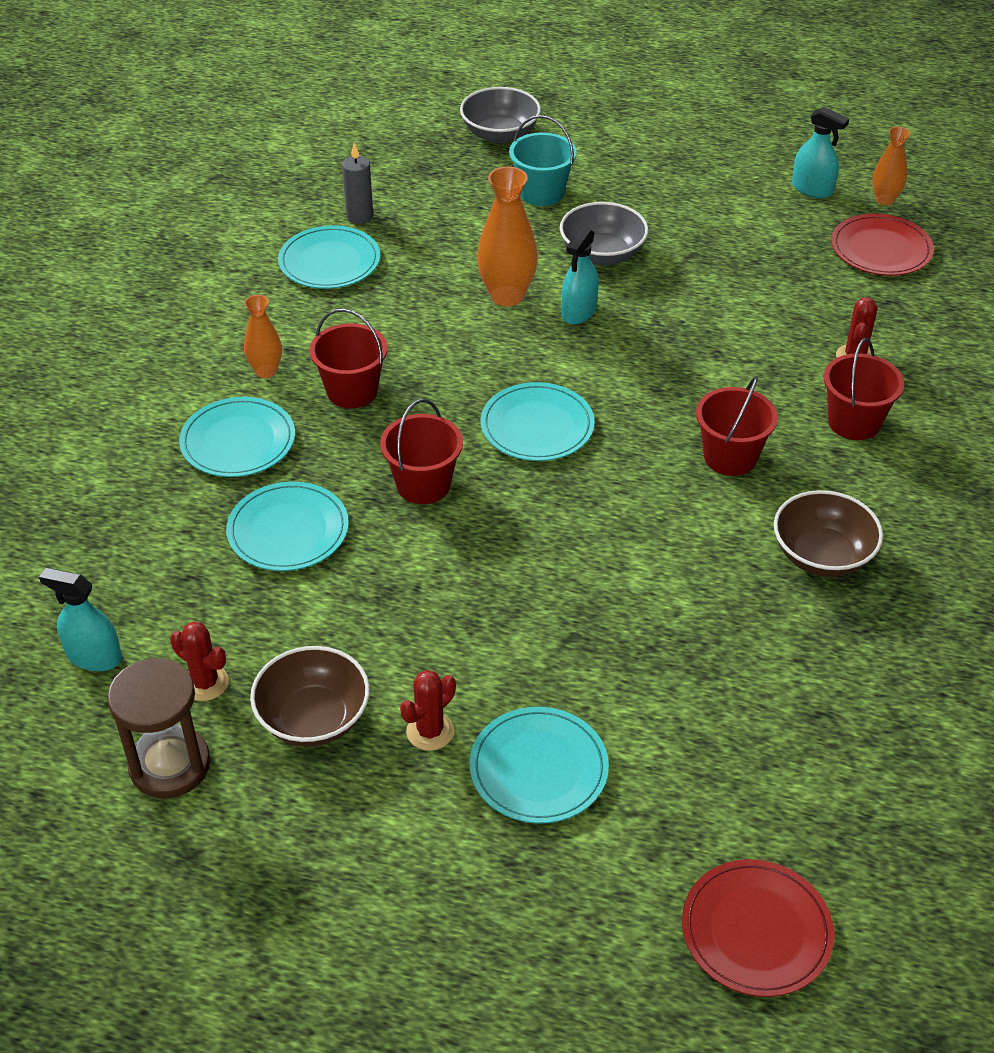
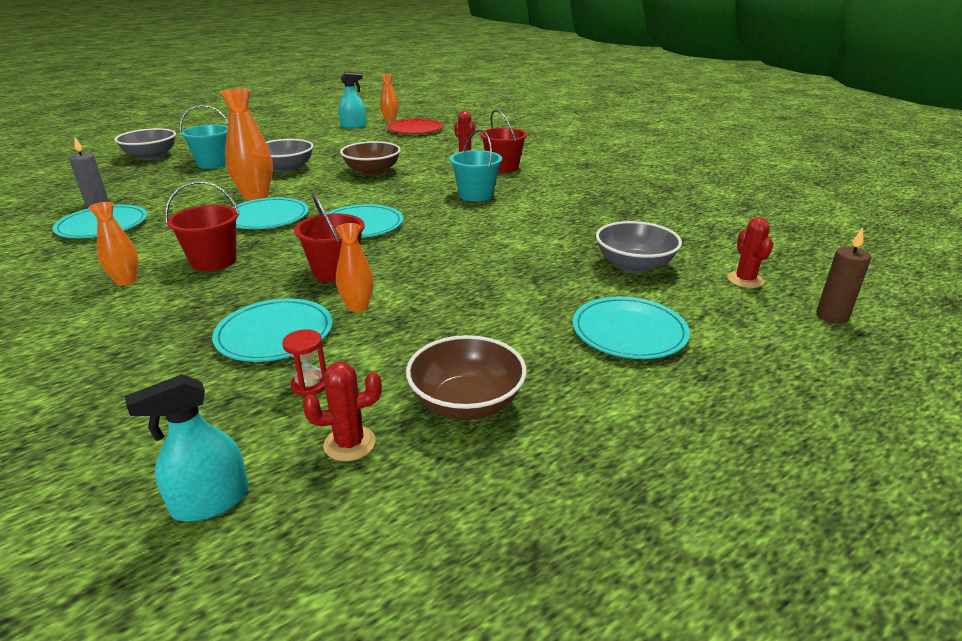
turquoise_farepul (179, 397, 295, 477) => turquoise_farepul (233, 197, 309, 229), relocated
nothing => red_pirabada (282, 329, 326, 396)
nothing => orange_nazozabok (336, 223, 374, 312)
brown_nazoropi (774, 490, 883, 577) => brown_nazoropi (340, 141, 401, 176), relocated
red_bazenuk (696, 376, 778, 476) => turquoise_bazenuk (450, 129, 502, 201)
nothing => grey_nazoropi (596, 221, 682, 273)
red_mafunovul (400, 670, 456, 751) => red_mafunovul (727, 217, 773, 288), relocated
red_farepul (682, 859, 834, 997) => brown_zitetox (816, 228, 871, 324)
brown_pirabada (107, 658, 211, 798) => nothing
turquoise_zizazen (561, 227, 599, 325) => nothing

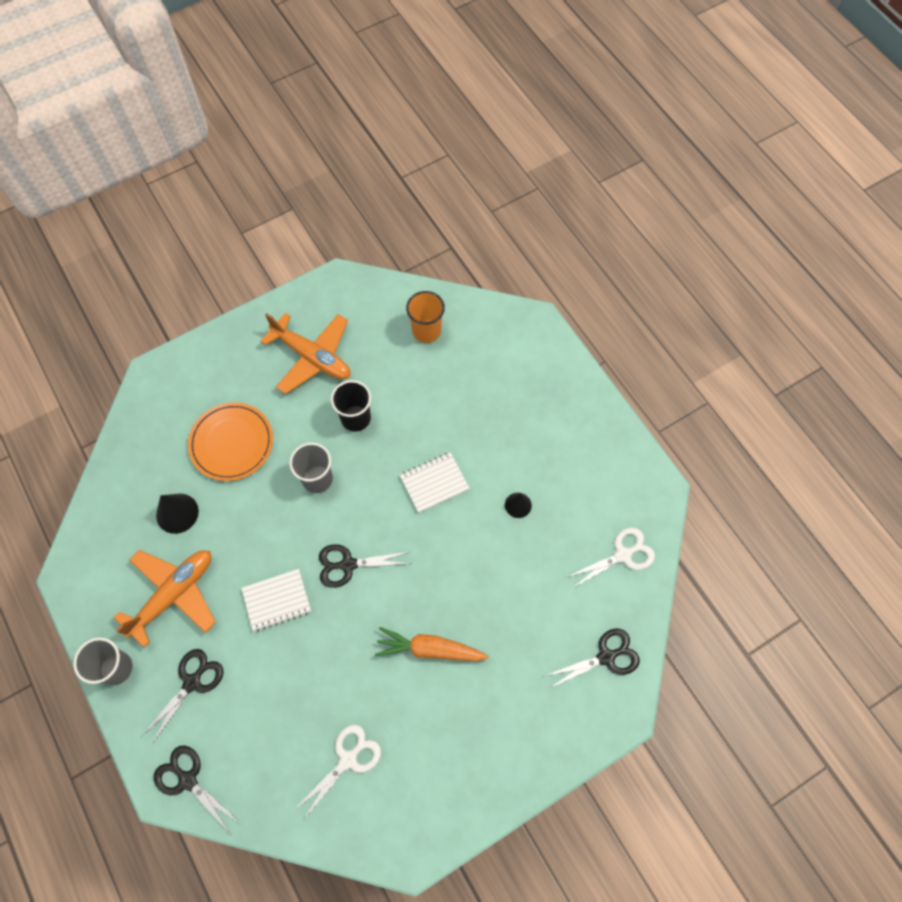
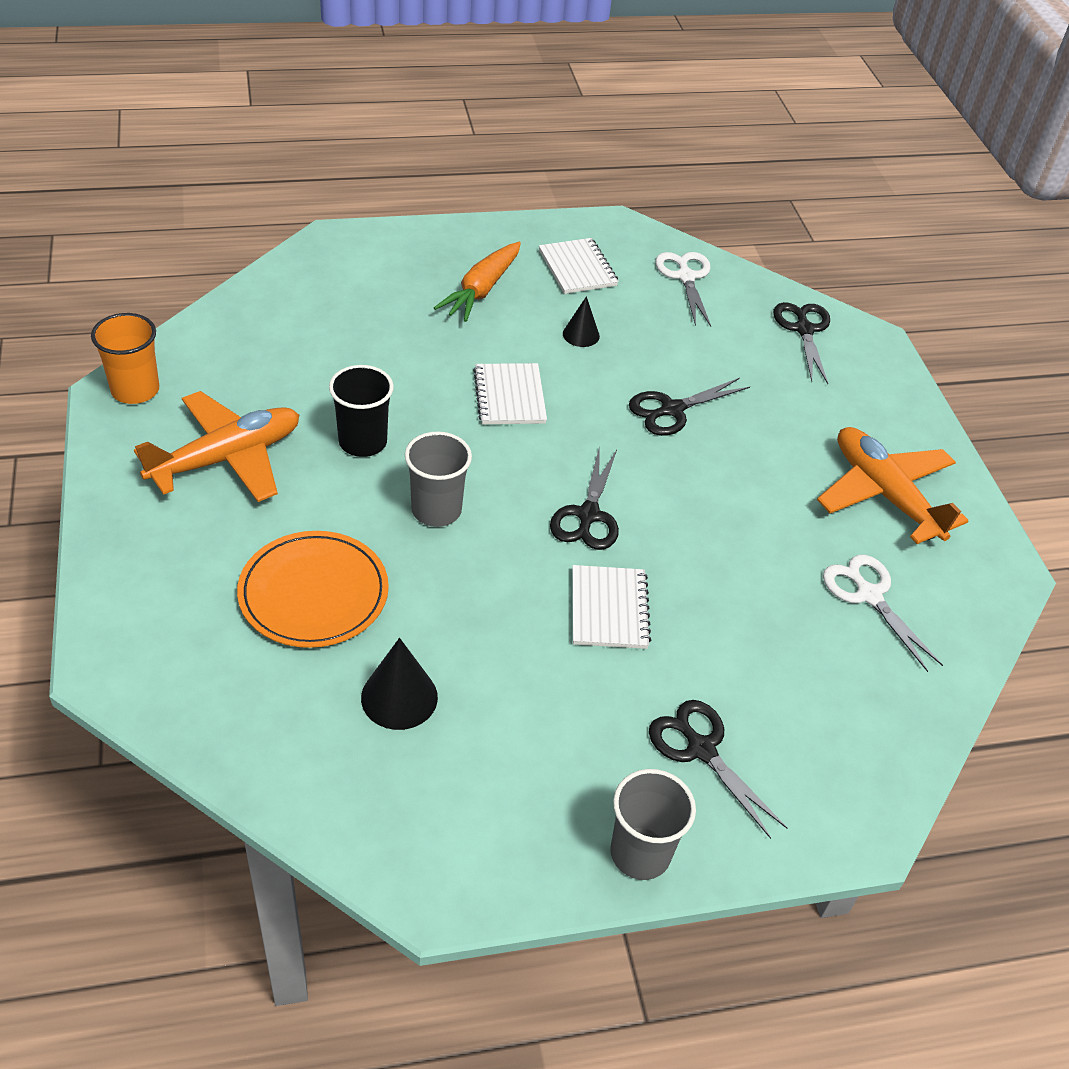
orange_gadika (406, 291, 445, 343) => orange_gadika (91, 313, 159, 404), relocated
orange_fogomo (375, 627, 489, 661) => orange_fogomo (434, 242, 521, 322), relocated
nothing => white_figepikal (539, 238, 619, 294)
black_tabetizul (154, 745, 242, 834) => black_tabetizul (629, 378, 750, 436), relocated
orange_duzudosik (113, 550, 216, 648) => orange_duzudosik (817, 427, 968, 544), relocated

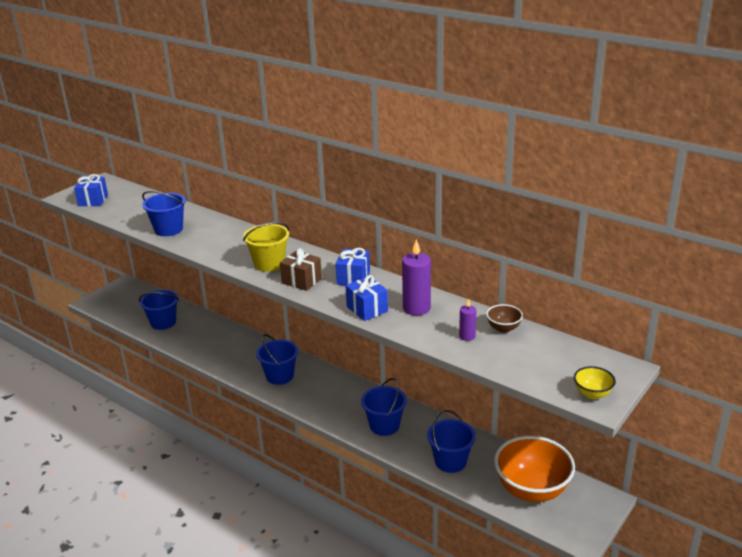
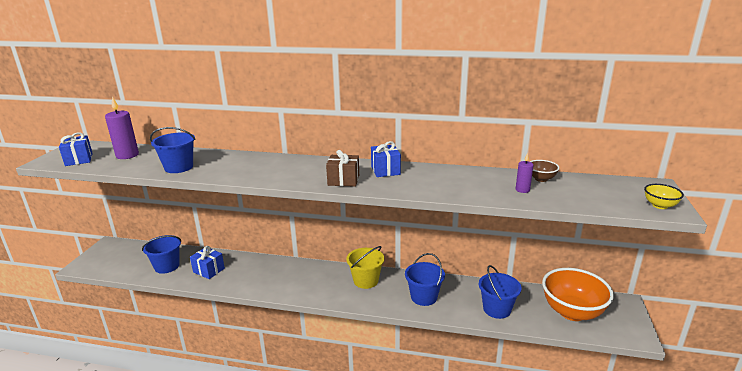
purple_zitetox (402, 239, 431, 316) => purple_zitetox (105, 96, 139, 159), relocated
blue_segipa (346, 275, 388, 321) => blue_segipa (190, 246, 225, 279), relocated
yellow_bazenuk (243, 222, 289, 272) => yellow_bazenuk (346, 246, 384, 289), relocated
blue_bazenuk (256, 334, 298, 385) => nothing

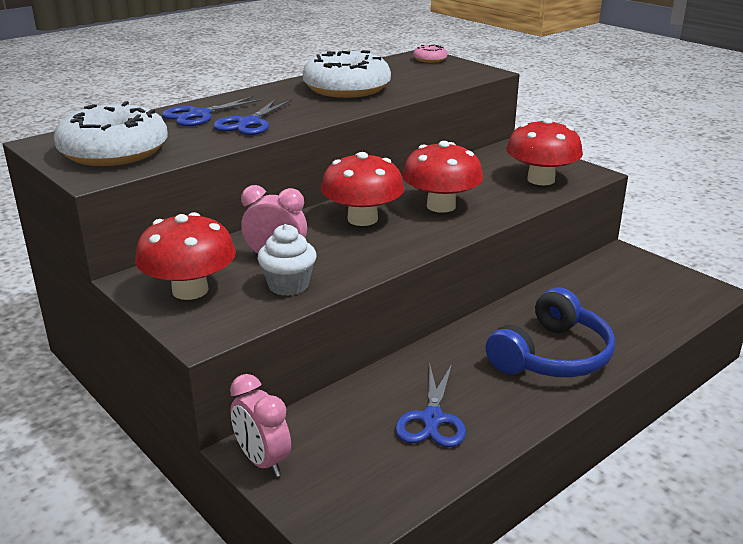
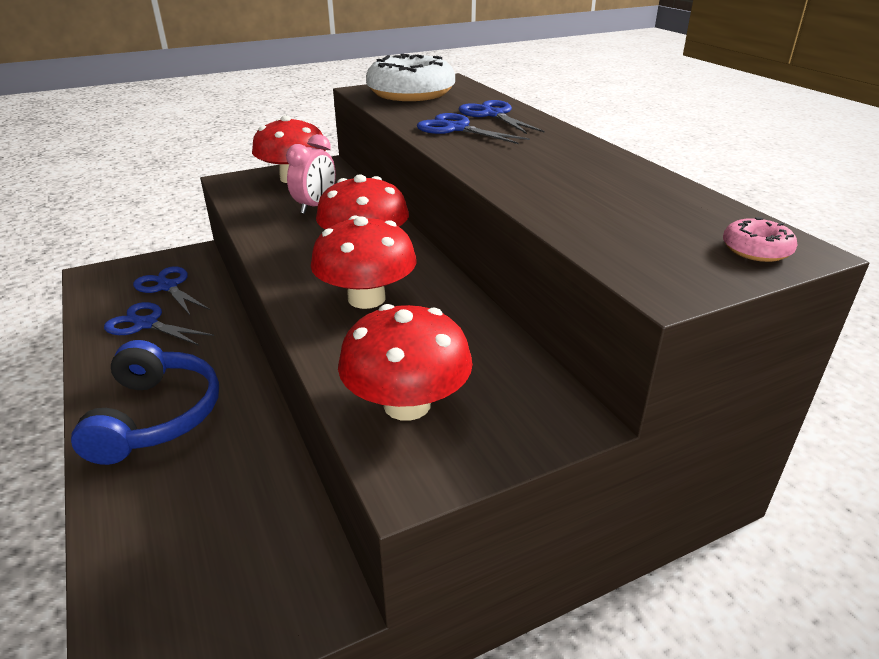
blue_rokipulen (485, 287, 615, 377) => blue_rokipulen (71, 340, 219, 465), 150 degrees counterclockwise
nothing => blue_tabetizul (133, 266, 210, 315)
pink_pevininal (230, 374, 291, 477) => nothing
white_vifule (258, 224, 317, 296) => nothing
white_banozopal (303, 50, 391, 98) => nothing

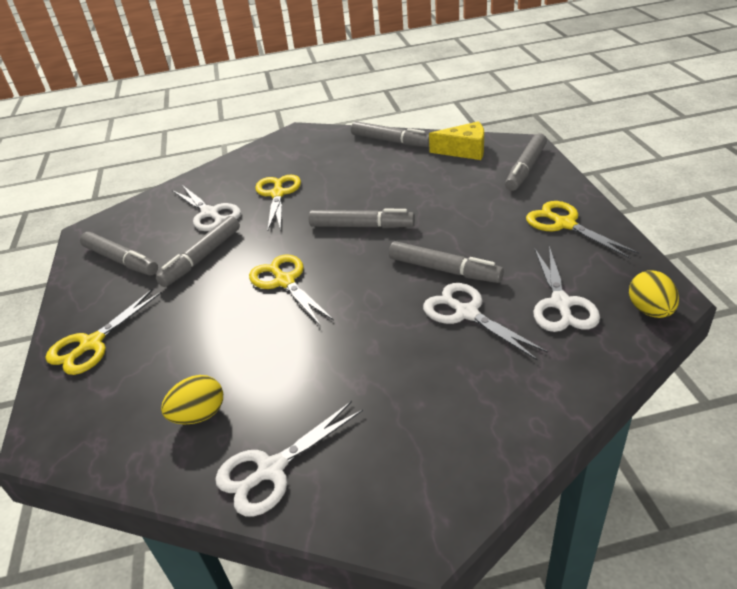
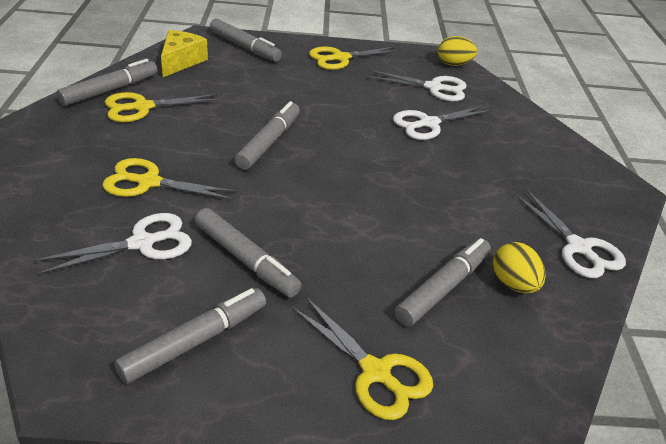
yellow_tabetizul (249, 254, 334, 325) => yellow_tabetizul (105, 92, 220, 122), relocated
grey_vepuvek (389, 241, 504, 283) => grey_vepuvek (395, 238, 491, 326), relocated

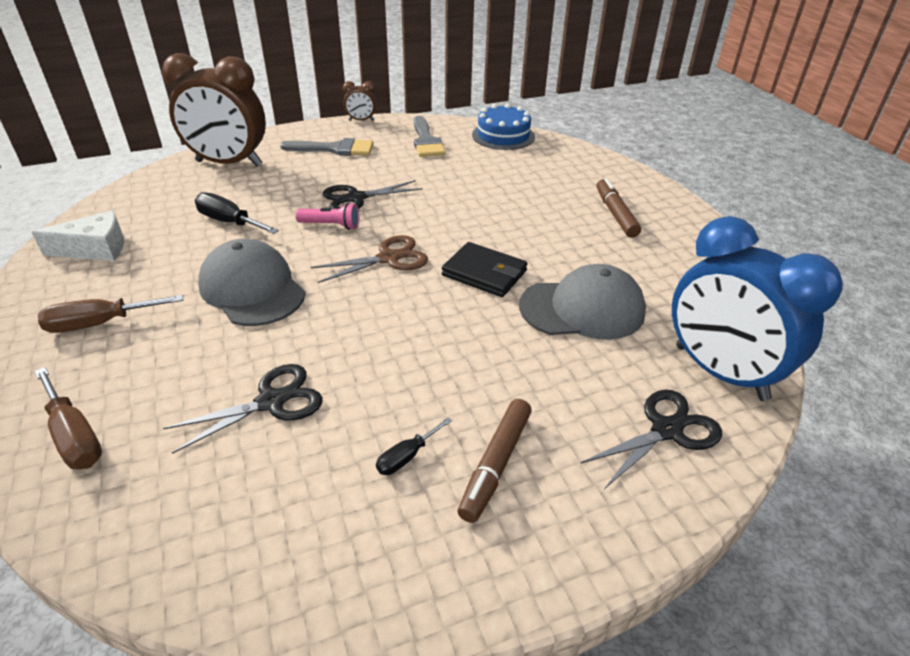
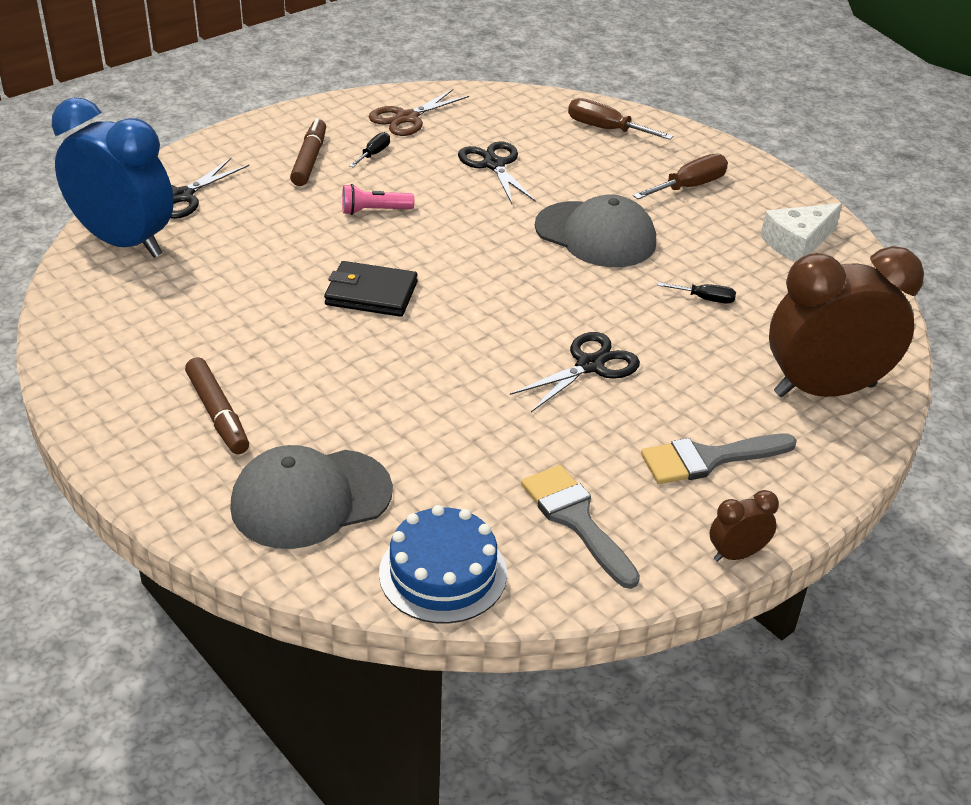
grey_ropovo (519, 264, 646, 340) => grey_ropovo (230, 445, 393, 549), relocated
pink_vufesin (296, 203, 360, 230) => pink_vufesin (342, 184, 414, 215), relocated
brown_tabetizul (310, 235, 428, 283) => brown_tabetizul (369, 89, 469, 136), relocated
black_tabetizul (163, 364, 323, 454) => black_tabetizul (458, 141, 536, 204), 120 degrees clockwise
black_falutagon (195, 192, 279, 234) => black_falutagon (658, 282, 736, 304), x0.59

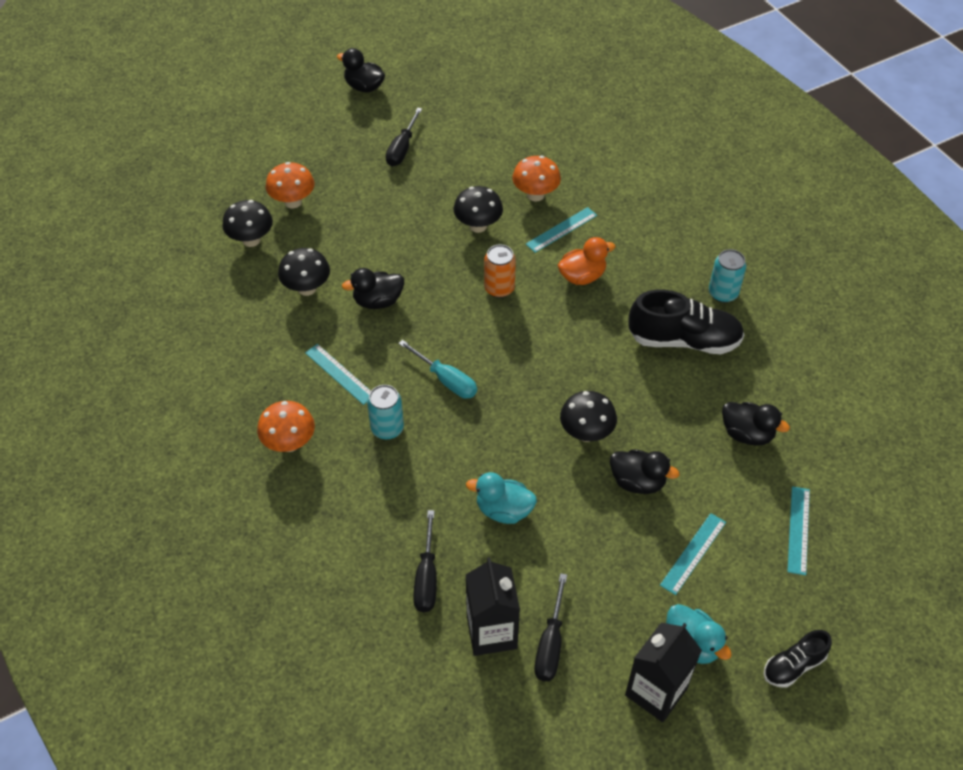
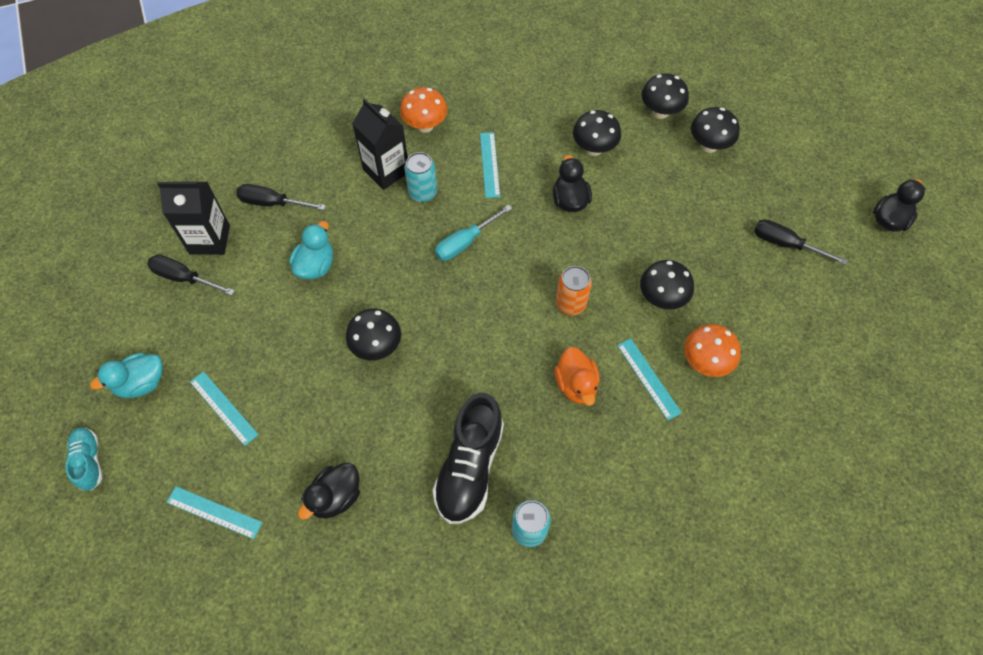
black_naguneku (764, 630, 832, 688) => turquoise_naguneku (65, 427, 103, 491)
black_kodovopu (625, 623, 702, 722) => black_kodovopu (352, 98, 408, 190), relocated
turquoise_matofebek (305, 344, 371, 405) => turquoise_matofebek (480, 132, 500, 198), 60 degrees counterclockwise
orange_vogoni (266, 162, 315, 209) => black_vogoni (691, 107, 740, 153)
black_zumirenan (610, 449, 679, 494) => nothing

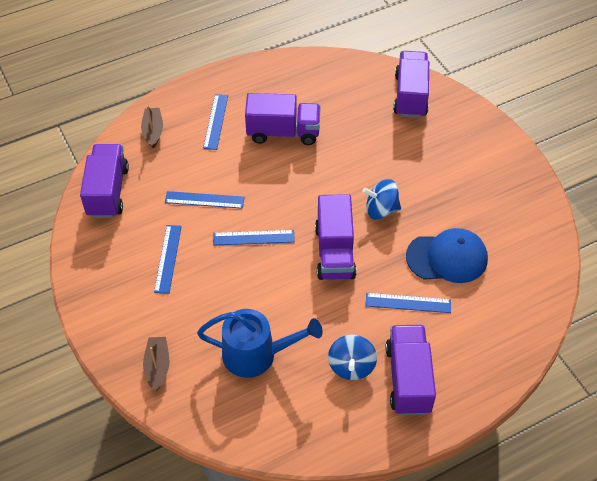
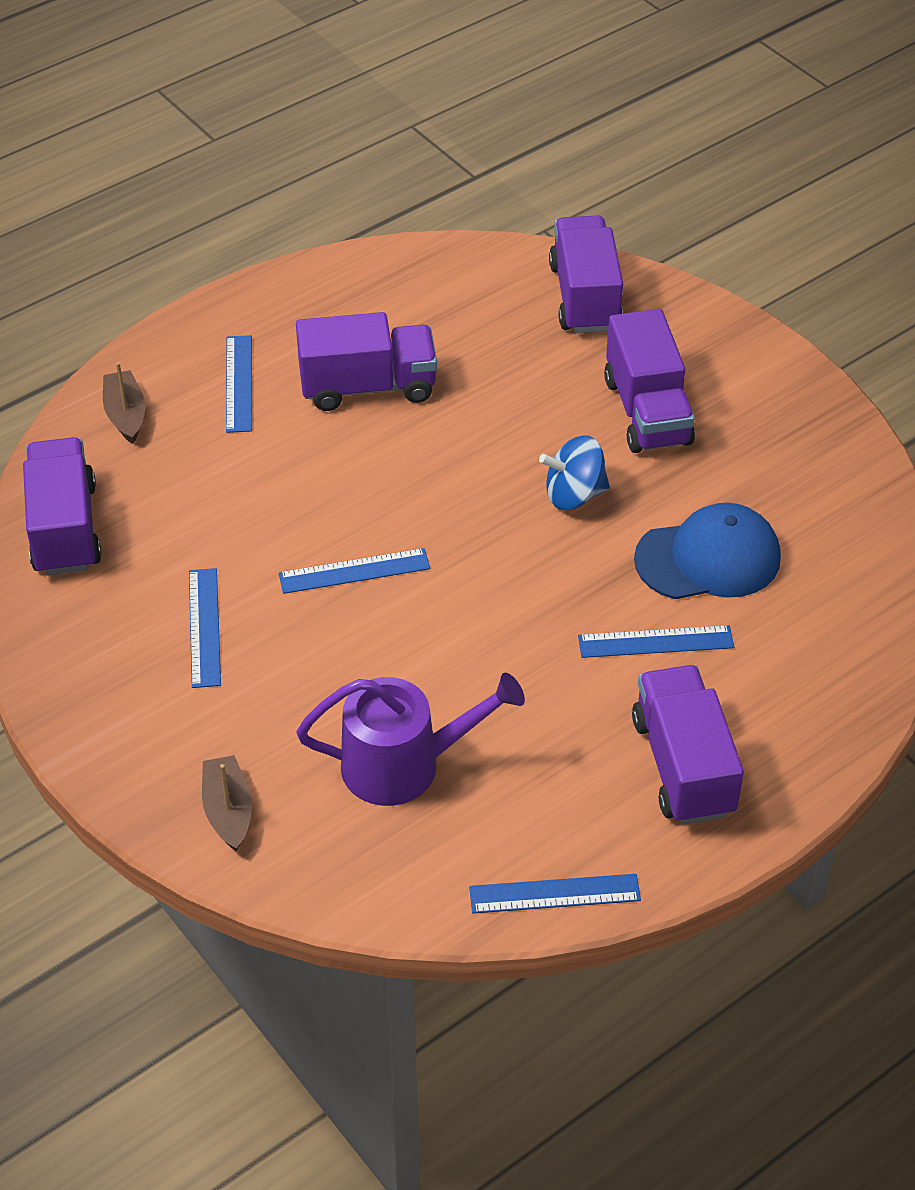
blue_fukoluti (197, 309, 323, 378) => purple_fukoluti (296, 673, 525, 806)
blue_matofebek (165, 191, 245, 209) => blue_matofebek (469, 874, 641, 913), relocated
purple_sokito (315, 194, 356, 280) => purple_sokito (604, 309, 695, 453), relocated
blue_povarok (328, 335, 377, 380) => nothing

